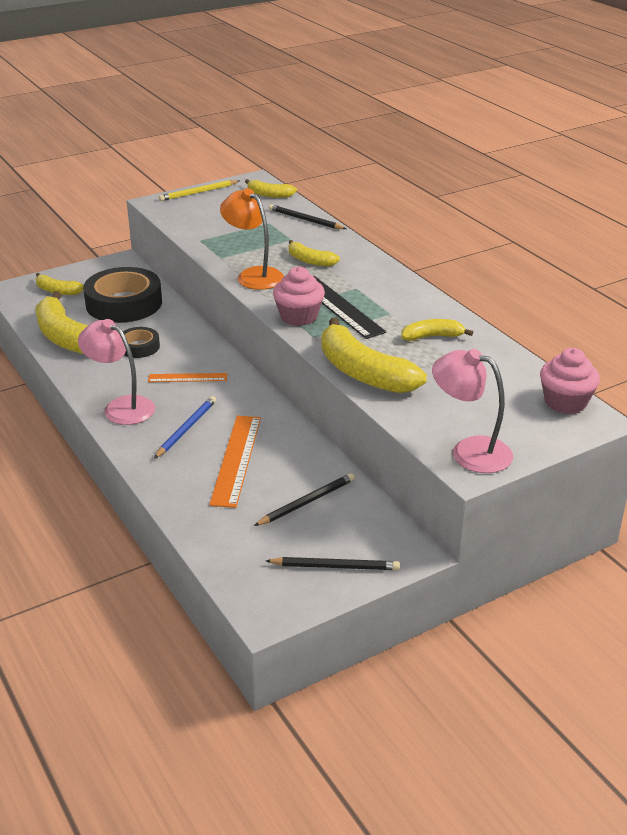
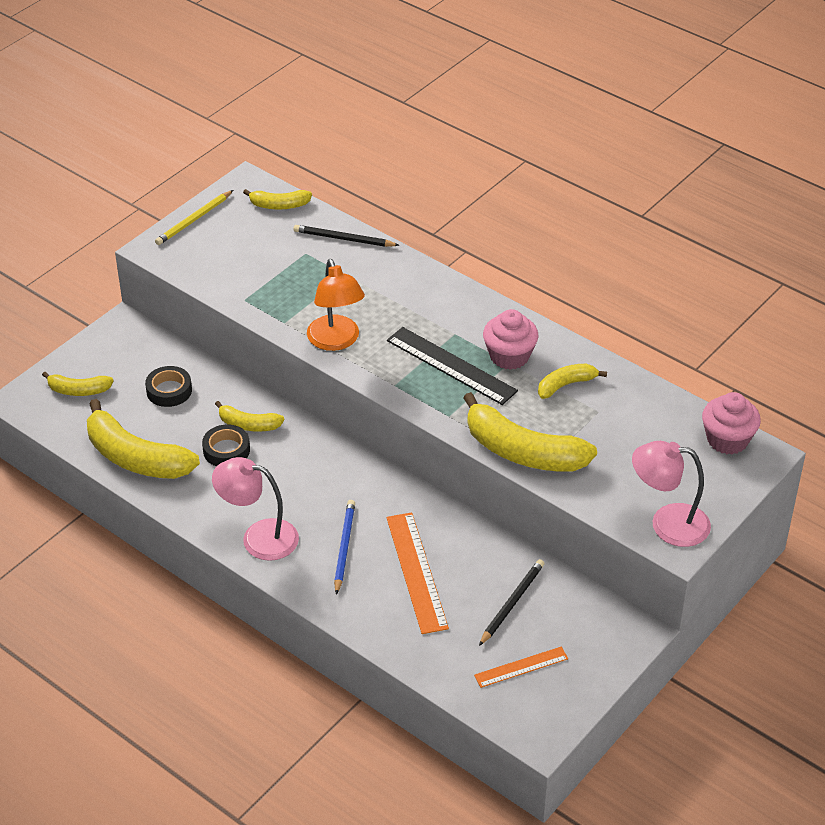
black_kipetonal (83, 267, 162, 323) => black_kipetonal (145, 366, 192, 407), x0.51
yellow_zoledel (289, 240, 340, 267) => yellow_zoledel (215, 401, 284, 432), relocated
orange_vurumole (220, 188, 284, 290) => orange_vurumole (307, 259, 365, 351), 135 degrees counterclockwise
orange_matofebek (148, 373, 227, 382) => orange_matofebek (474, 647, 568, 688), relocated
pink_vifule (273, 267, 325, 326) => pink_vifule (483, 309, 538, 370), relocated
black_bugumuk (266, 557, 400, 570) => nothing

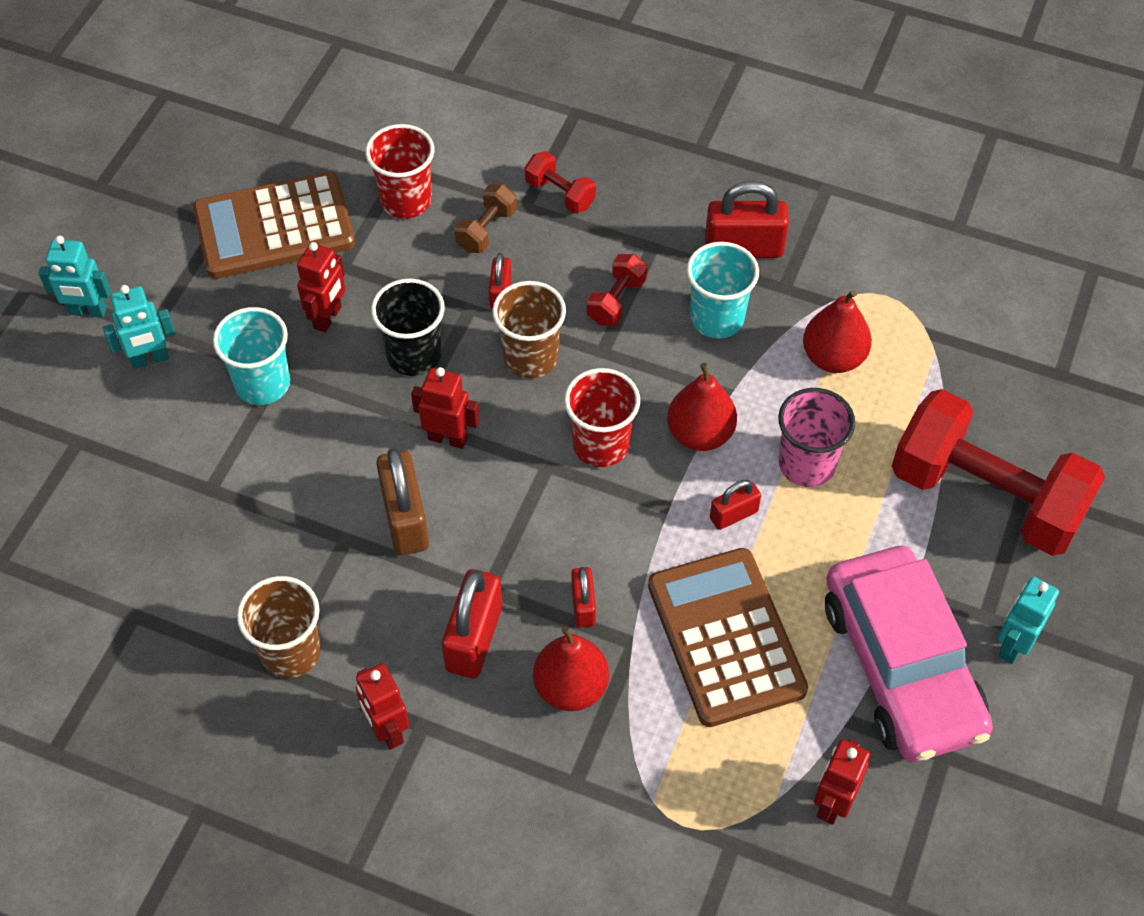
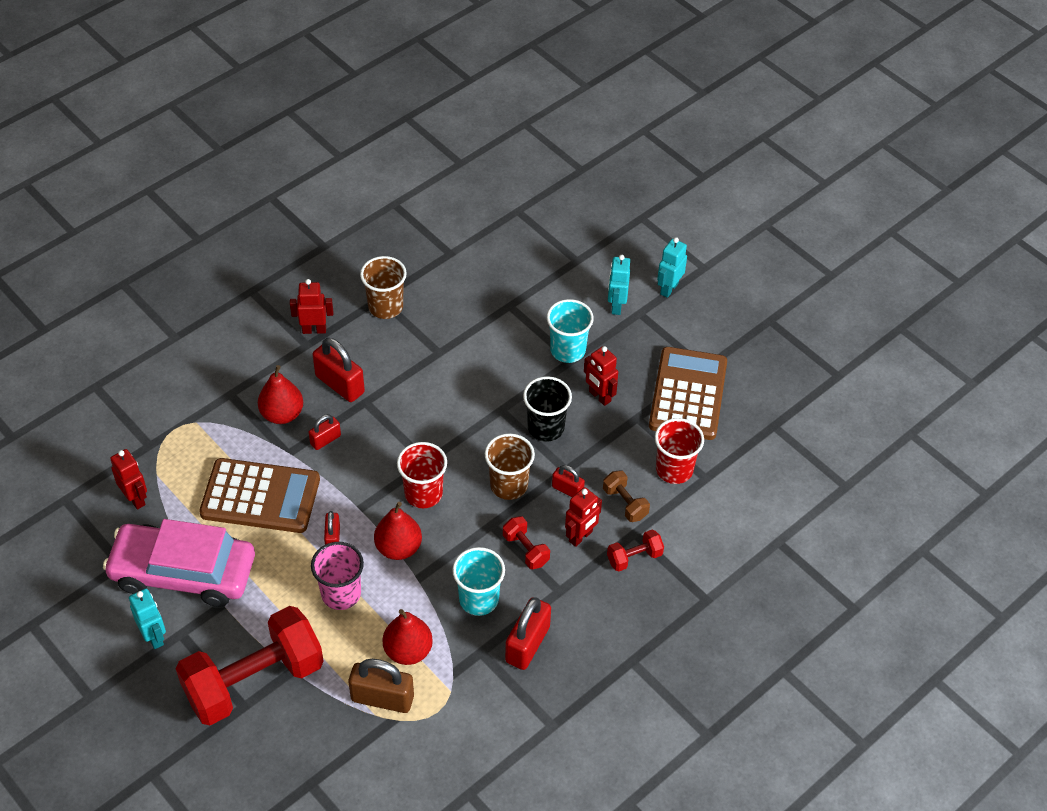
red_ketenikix (571, 567, 596, 627) => red_ketenikix (309, 414, 341, 450), 60 degrees counterclockwise
brown_ketenikix (376, 448, 429, 555) => brown_ketenikix (348, 659, 414, 713), relocated
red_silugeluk (411, 367, 479, 449) => red_silugeluk (565, 487, 602, 547), relocated

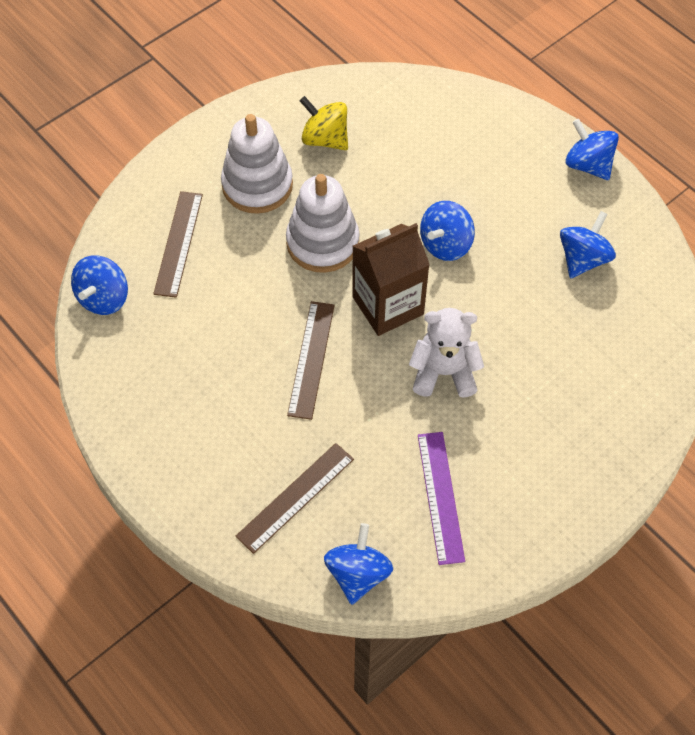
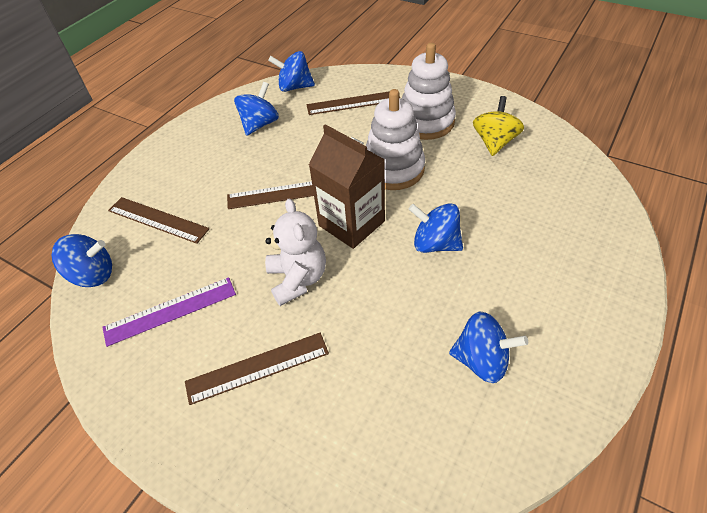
nothing => brown_matofebek (185, 333, 329, 405)
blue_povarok (565, 119, 619, 180) => blue_povarok (234, 82, 279, 136), relocated

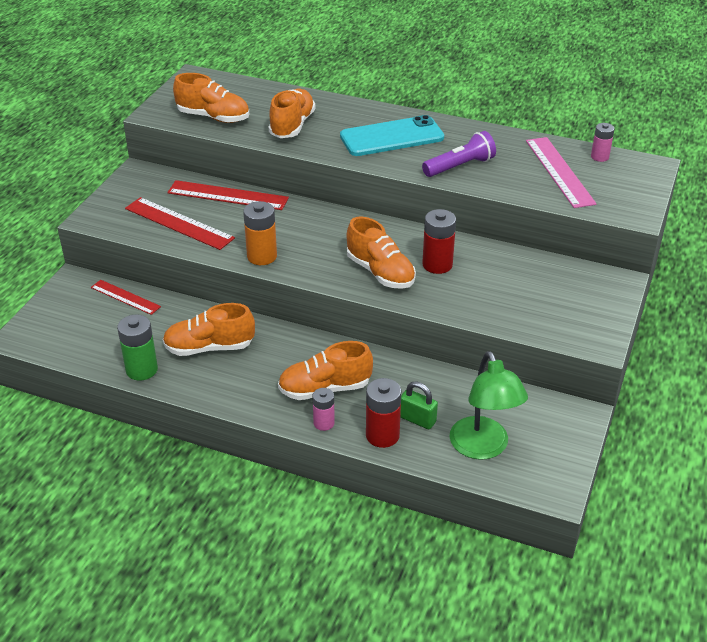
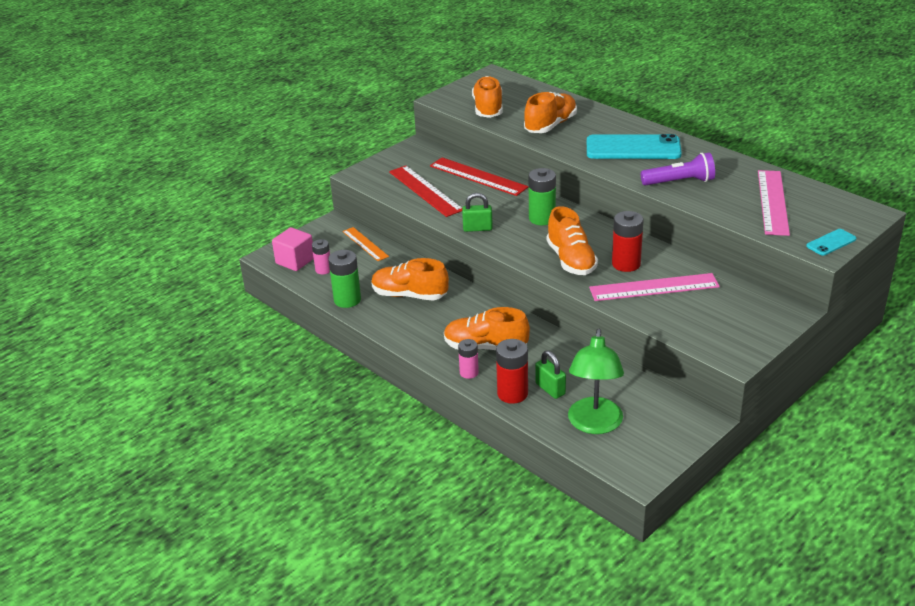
nothing => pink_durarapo (272, 227, 314, 271)
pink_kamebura (591, 123, 614, 162) => pink_kamebura (312, 239, 330, 274), relocated
red_matofebek (91, 280, 161, 315) => orange_matofebek (343, 227, 389, 261)
orange_kamebura (243, 201, 277, 265) => green_ketenikix (462, 193, 493, 232)
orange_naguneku (173, 73, 249, 123) => orange_naguneku (472, 76, 503, 118), 135 degrees counterclockwise
nothing => green_kamebura (529, 168, 556, 225)
nothing => pink_matofebek (589, 273, 720, 301)
nothing => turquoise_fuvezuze (806, 229, 856, 256)

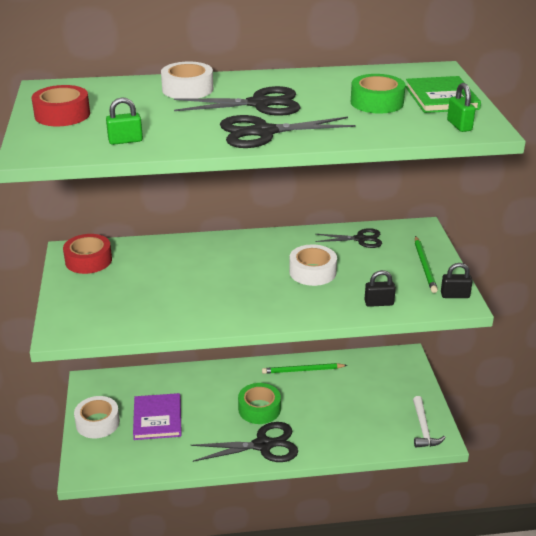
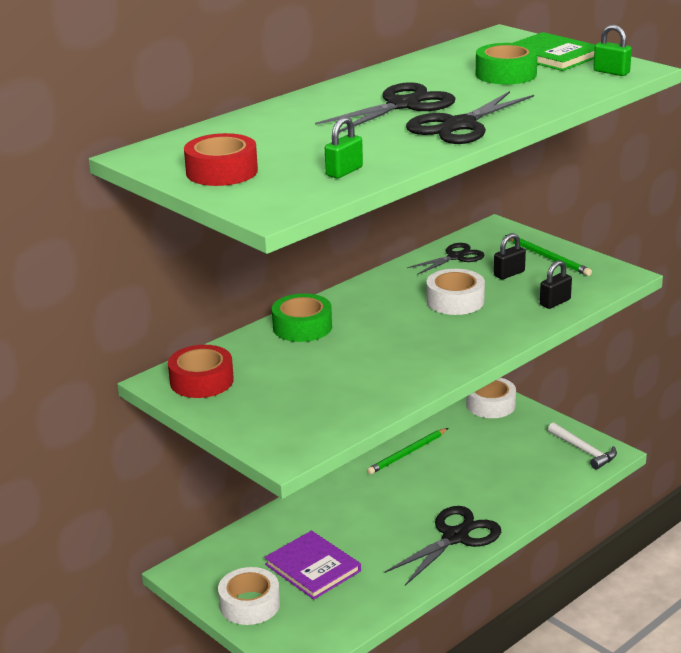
green_kipetonal (238, 383, 281, 424) => green_kipetonal (272, 293, 332, 342), relocated
white_kipetonal (161, 62, 213, 98) => white_kipetonal (466, 378, 516, 418), relocated
black_ketenikix (441, 263, 473, 298) => black_ketenikix (494, 233, 526, 279), relocated

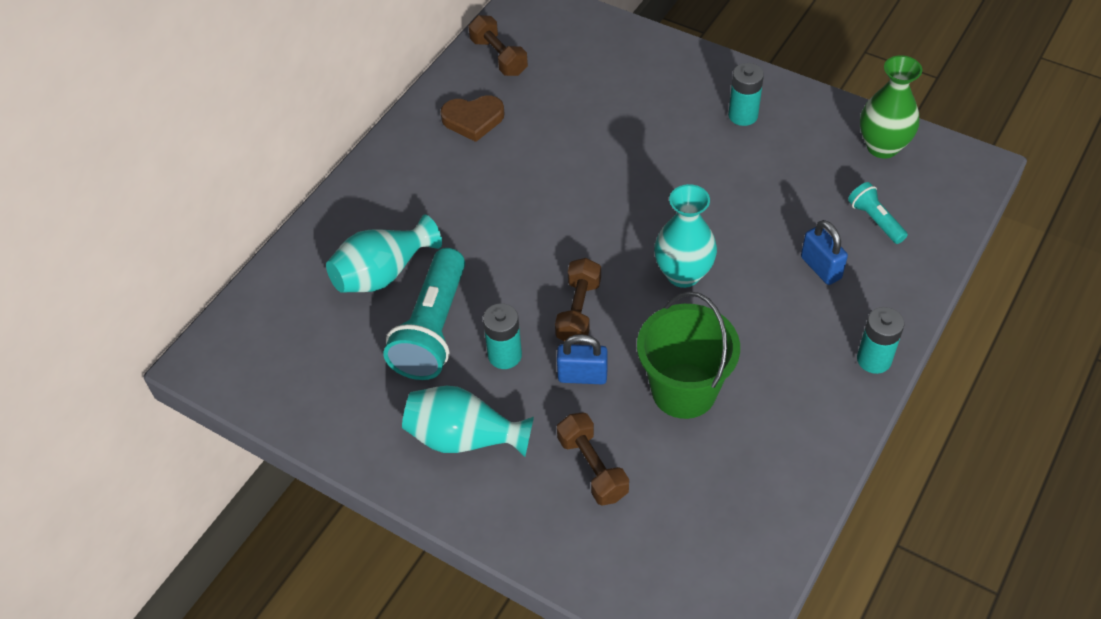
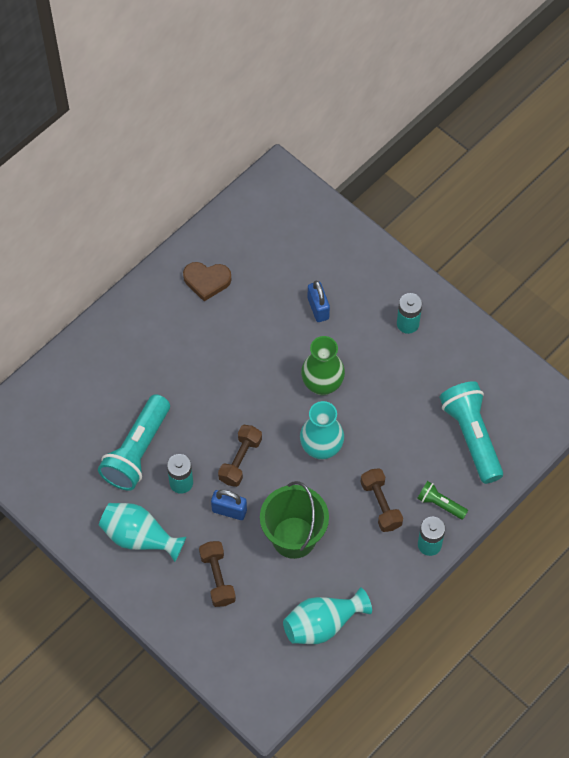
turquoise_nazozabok (326, 215, 442, 293) => turquoise_nazozabok (283, 588, 372, 644), relocated
green_nazozabok (860, 55, 922, 159) => green_nazozabok (301, 336, 345, 396), relocated
blue_ketenikix (801, 220, 848, 285) => blue_ketenikix (308, 281, 330, 322), relocated
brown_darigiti (468, 15, 528, 76) => brown_darigiti (361, 468, 403, 532), relocated
nothing => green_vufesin (417, 481, 468, 520)
turquoise_vufesin (848, 182, 908, 244) => turquoise_vufesin (440, 381, 503, 484), x2.00

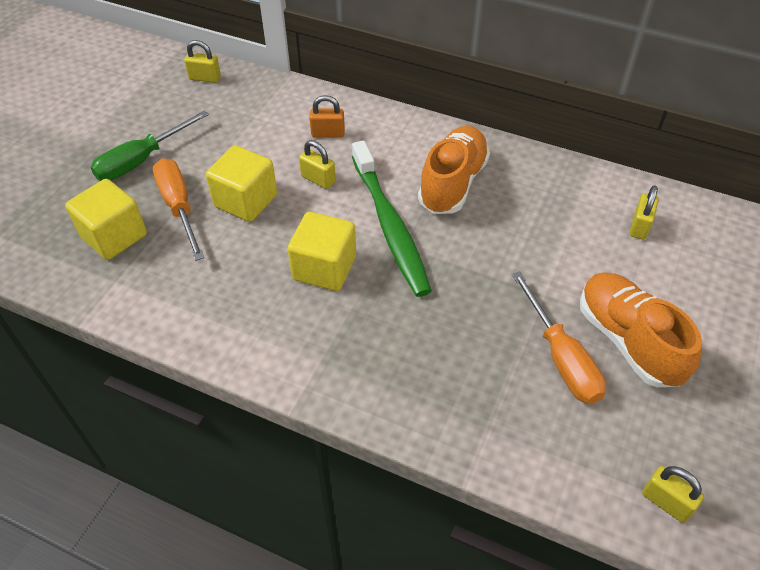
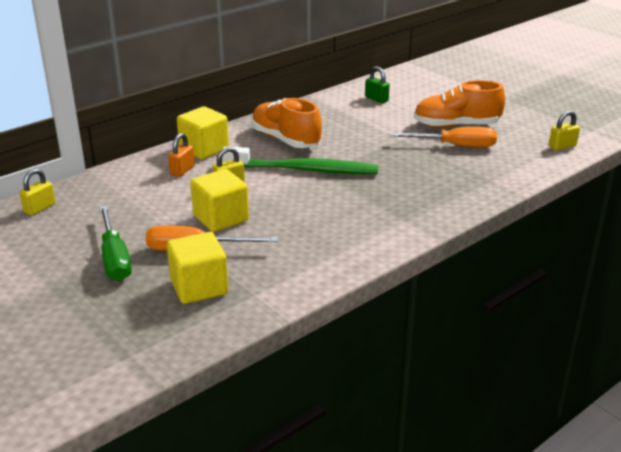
yellow_durarapo (288, 212, 356, 291) => yellow_durarapo (177, 106, 229, 159), relocated
yellow_ketenikix (630, 185, 659, 240) => green_ketenikix (365, 66, 390, 103)

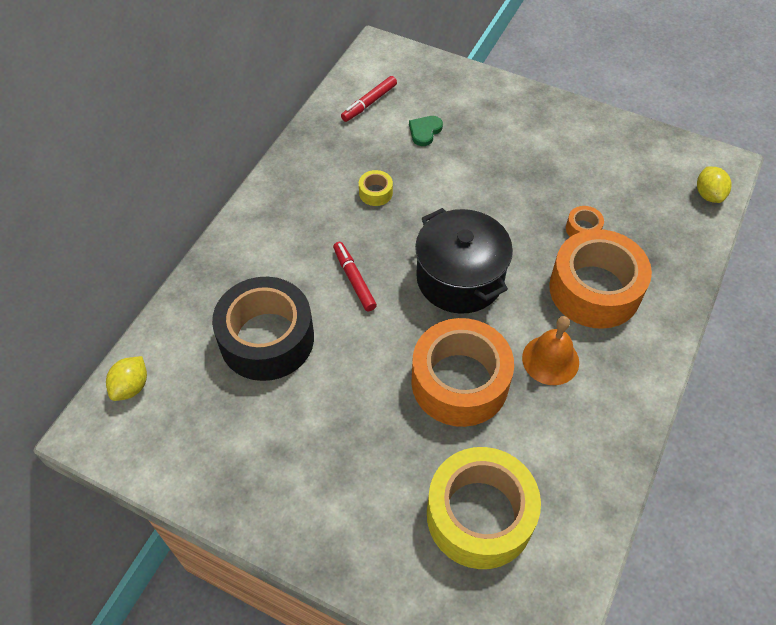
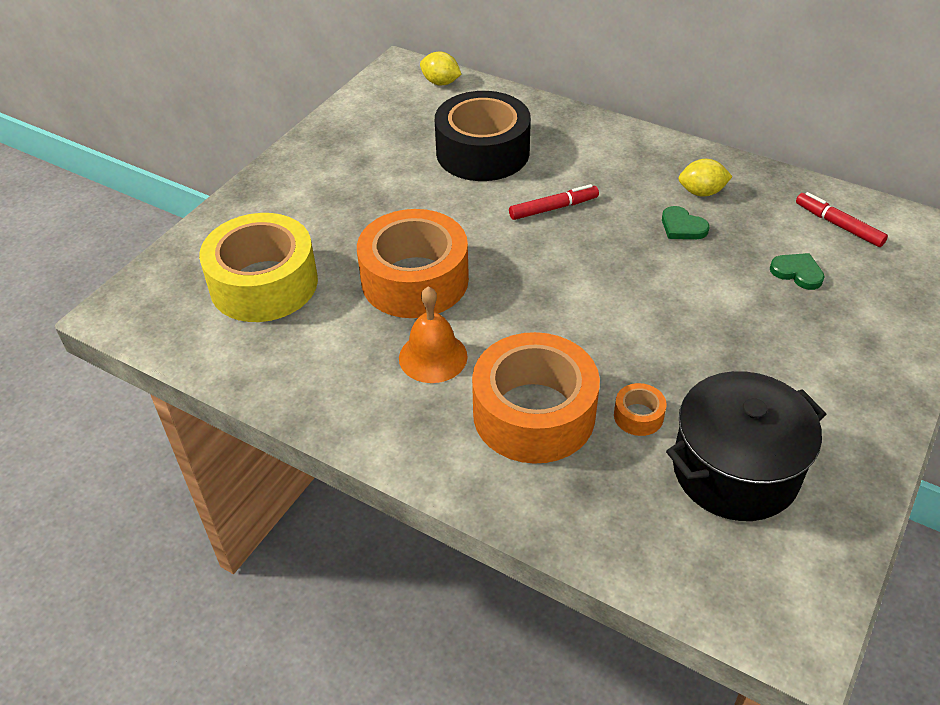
yellow_kipetonal (359, 170, 393, 206) => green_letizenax (662, 206, 710, 239)
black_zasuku (415, 208, 513, 314) => black_zasuku (666, 371, 826, 521), relocated
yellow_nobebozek (697, 167, 732, 203) => yellow_nobebozek (678, 159, 733, 197), relocated

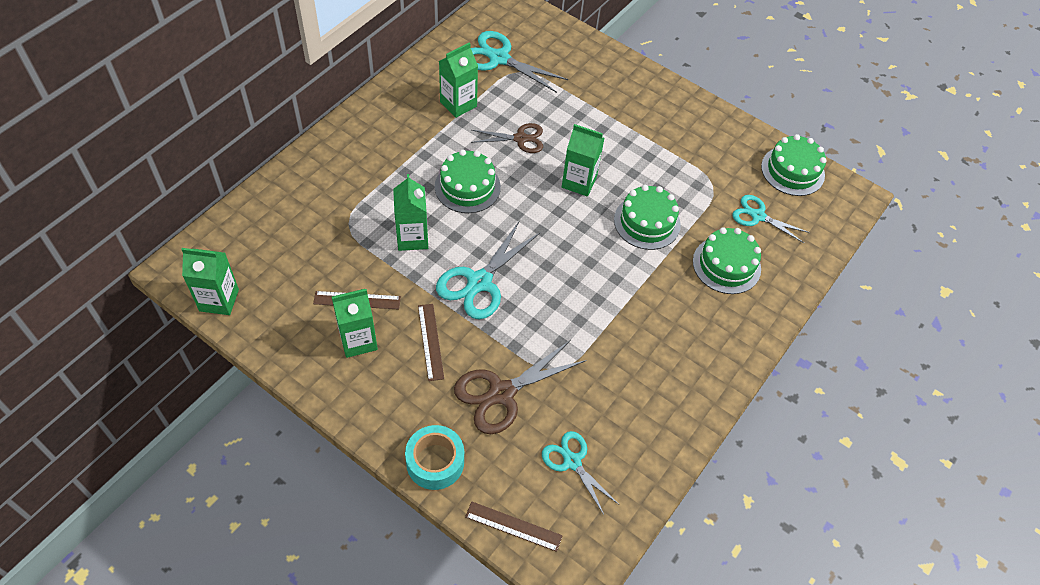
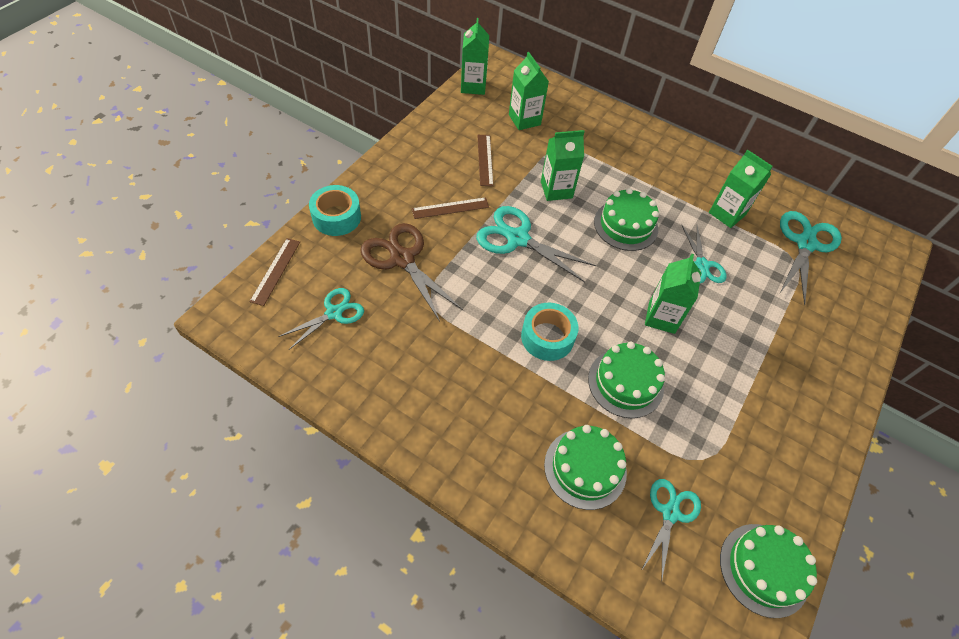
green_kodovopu (332, 289, 378, 358) => green_kodovopu (509, 52, 549, 130), relocated
nothing => turquoise_kipetonal (521, 303, 578, 361)
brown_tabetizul (471, 123, 543, 153) => turquoise_tabetizul (682, 225, 727, 283)

